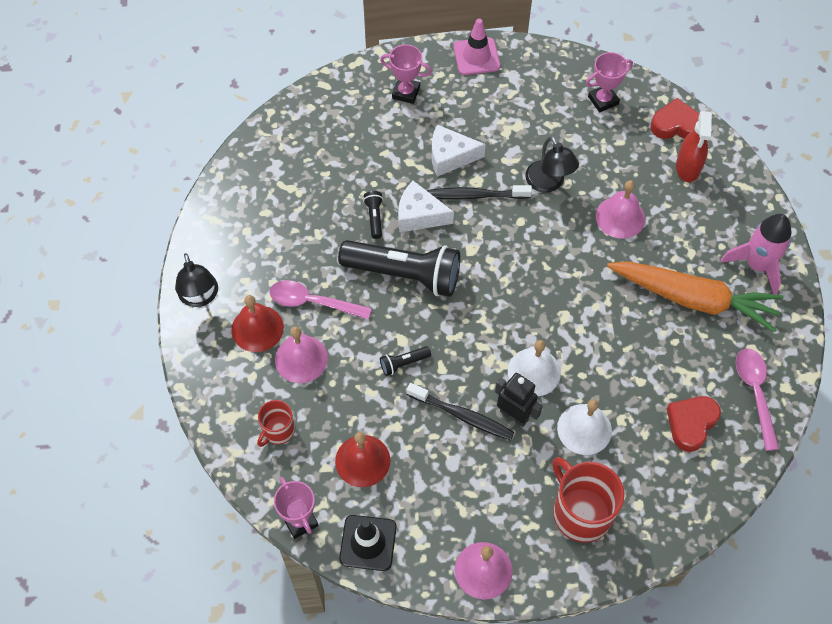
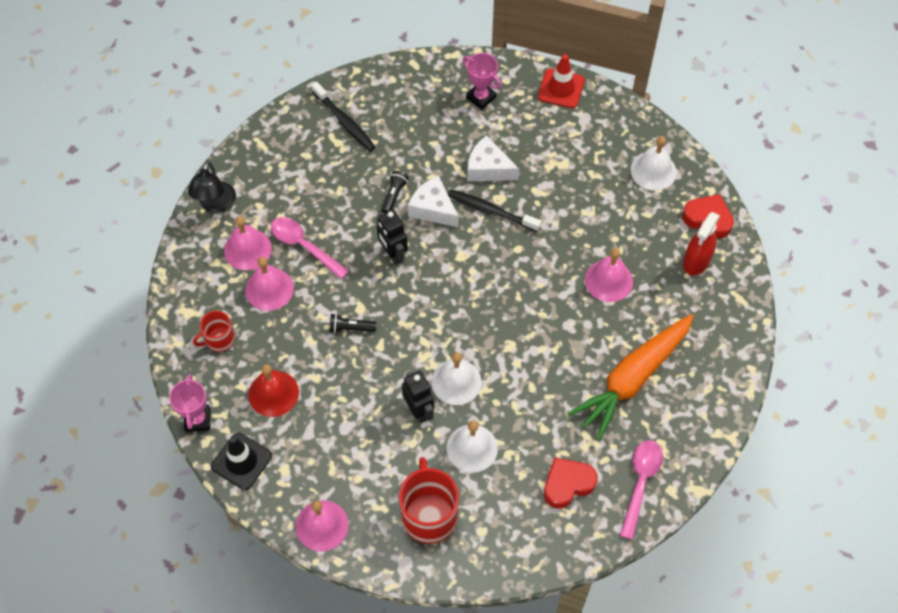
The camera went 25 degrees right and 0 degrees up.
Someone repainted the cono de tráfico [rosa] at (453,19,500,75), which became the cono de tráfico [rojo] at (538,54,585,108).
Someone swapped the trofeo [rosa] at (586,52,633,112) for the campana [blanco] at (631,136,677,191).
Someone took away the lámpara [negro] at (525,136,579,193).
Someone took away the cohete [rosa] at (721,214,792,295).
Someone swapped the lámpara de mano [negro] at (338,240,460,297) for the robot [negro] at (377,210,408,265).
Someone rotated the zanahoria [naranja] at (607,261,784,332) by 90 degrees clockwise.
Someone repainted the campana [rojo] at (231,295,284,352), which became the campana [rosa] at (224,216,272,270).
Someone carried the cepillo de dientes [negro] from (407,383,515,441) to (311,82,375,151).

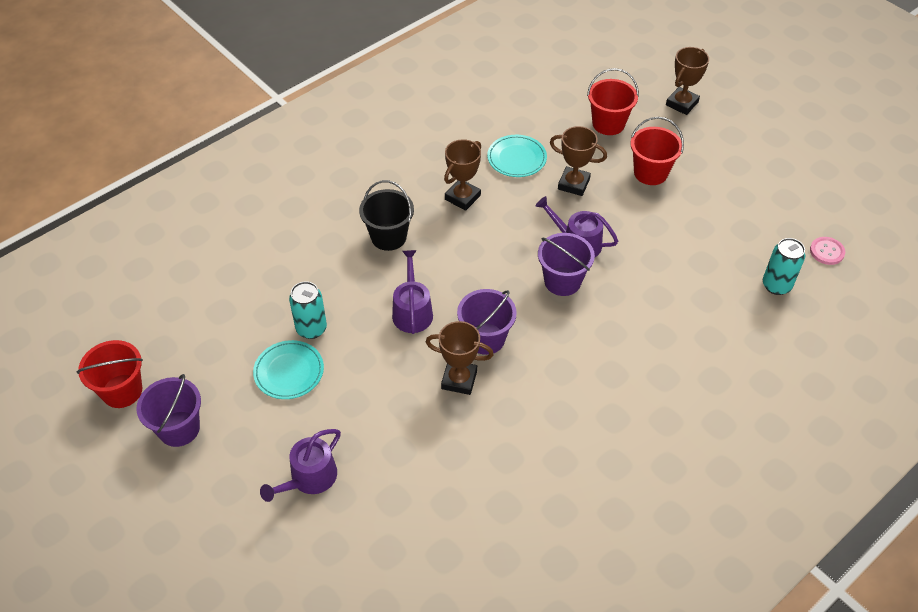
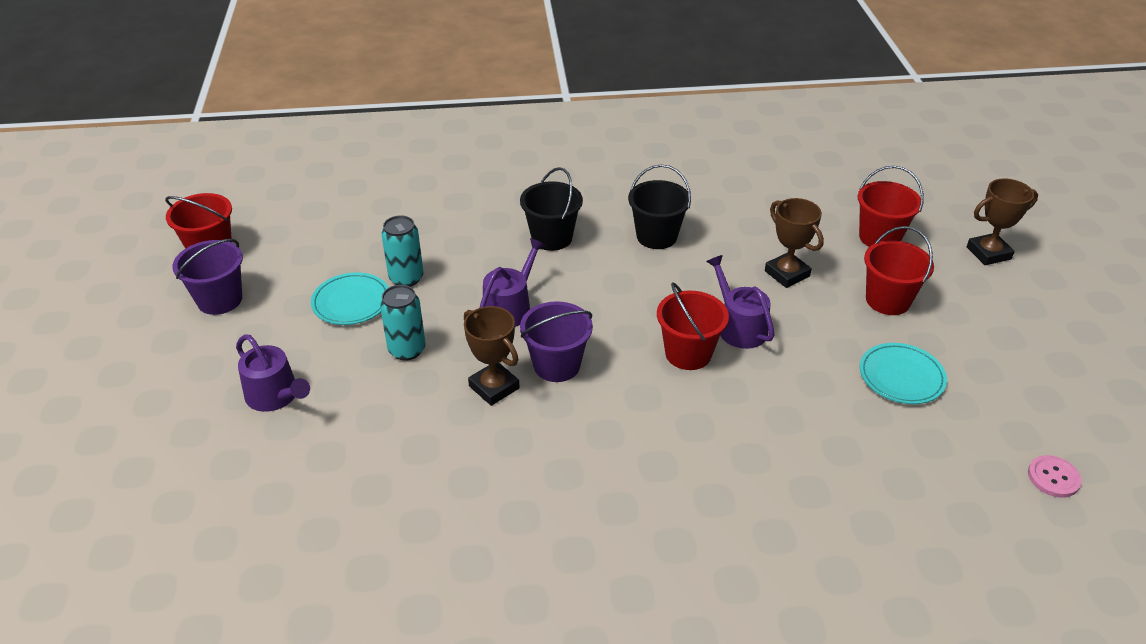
The camera went 35 degrees right and 10 degrees down.
Someone carried the plato [turquesa] from (487,135,547,177) to (860,343,947,404).
Someone swapped the trofeo [marrón] at (444,139,481,211) for the balde [negro] at (628,165,691,249).
Someone repainted the balde [morado] at (538,233,595,296), which became the balde [rojo] at (657,282,729,370).
Someone carried the lata [turquesa] from (763,238,805,295) to (380,285,426,361).
Someone rotated the regadera [morado] at (260,429,341,502) by 120 degrees counterclockwise.

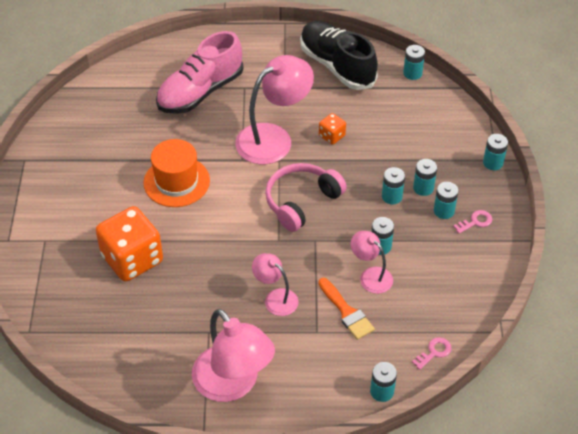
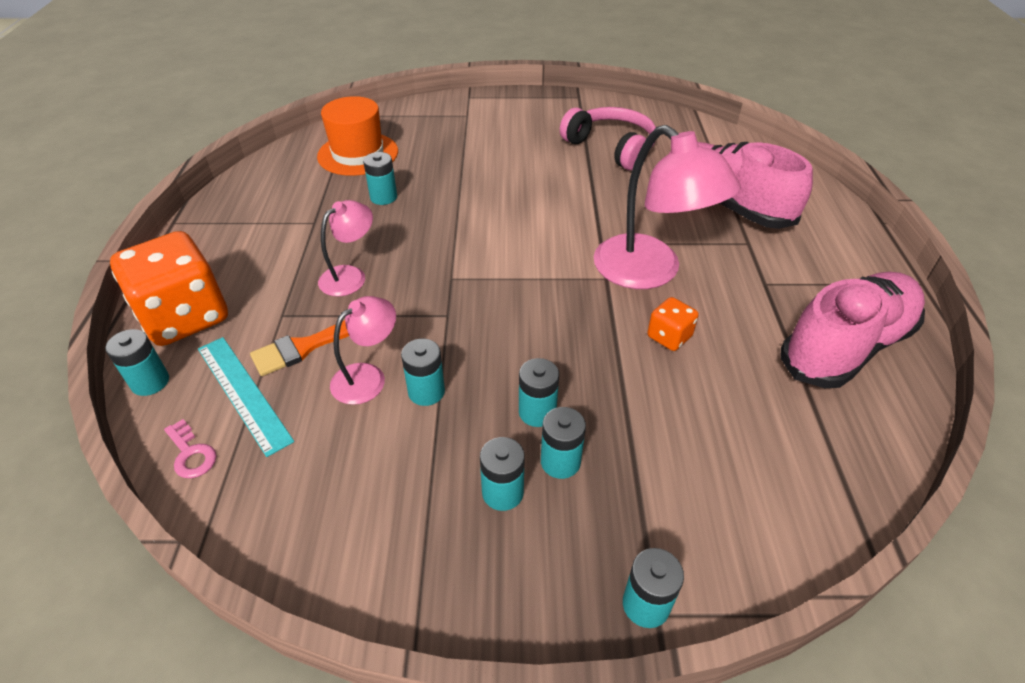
The camera went 90 degrees right and 5 degrees down.
Someone repainted the zapato [negro] at (300,21,378,90), which became the zapato [rosa] at (780,272,925,388).
Someone carried the pila [turquesa] from (403,45,425,80) to (363,152,397,205).
Someone carried the sombrero [naranja] from (143,139,210,207) to (317,96,398,176).
Someone carried the auriculares [rosa] from (265,163,347,232) to (560,107,656,170).
Someone carried the dado [naranja] from (96,206,163,282) to (110,231,228,346).
Someone took away the llave [rosa] at (453,210,492,234).
Someone took away the lámpara [rosa] at (192,309,275,402).
Someone put down the regla [turquesa] at (198,337,294,457).

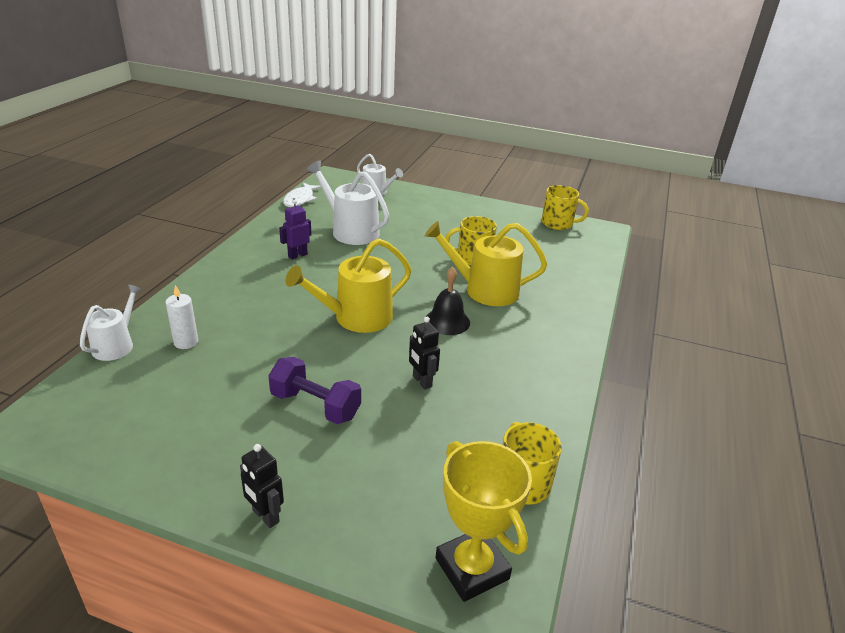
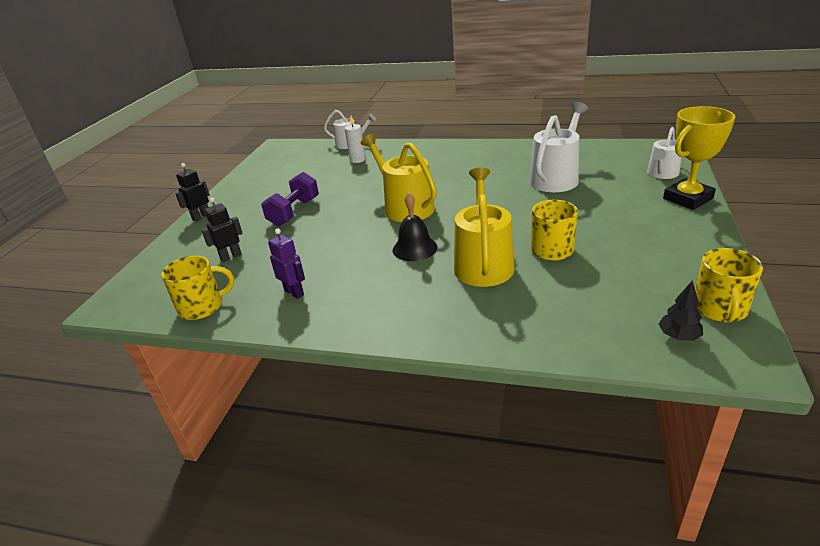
The camera went 90 degrees right and 0 degrees up.
Someone took away the pez [blanco] at (283,183,321,207).
Someone carried the robot [morado] from (279,199,312,260) to (268,229,305,299).
Someone carried the robot [negro] from (409,317,440,390) to (201,198,243,262).
Someone carried the trofeo [amarillo] from (436,441,532,602) to (663,106,735,210).
Someone put down the árbol [negro] at (659,280,703,341).

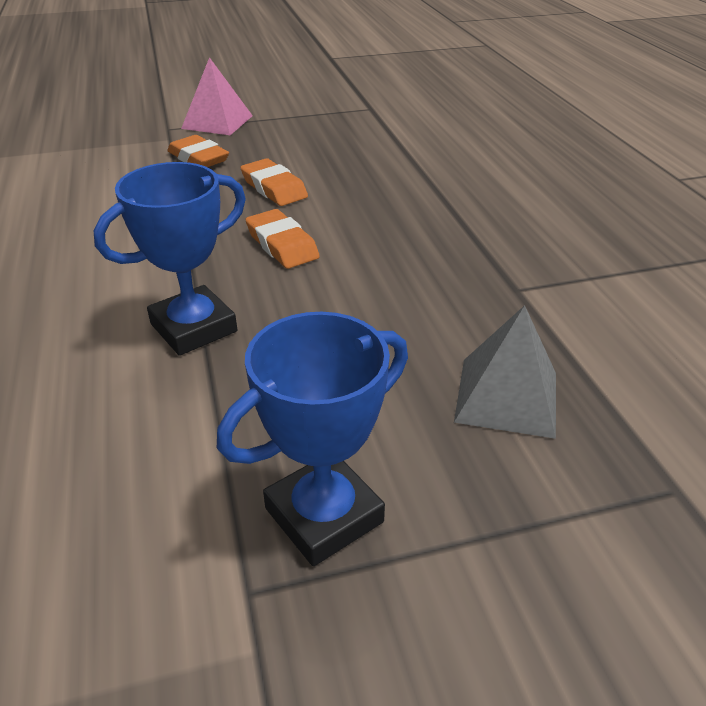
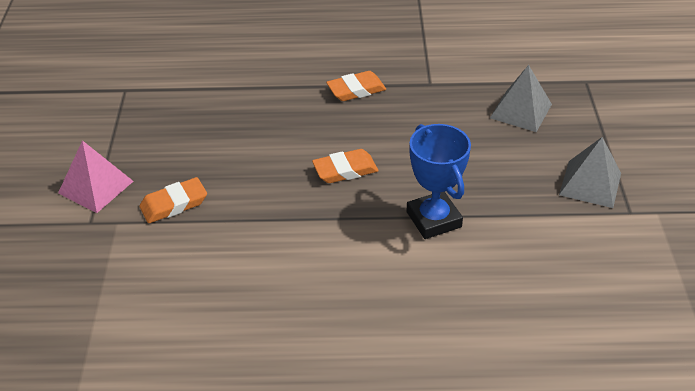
The camera went 75 degrees left and 5 degrees up.
Someone carried the goma de borrar [naranja] from (240,158,308,206) to (326,71,386,101).
Someone swapped the trofeo [azul] at (217,312,408,566) for the pirámide [gris] at (559,137,621,208).

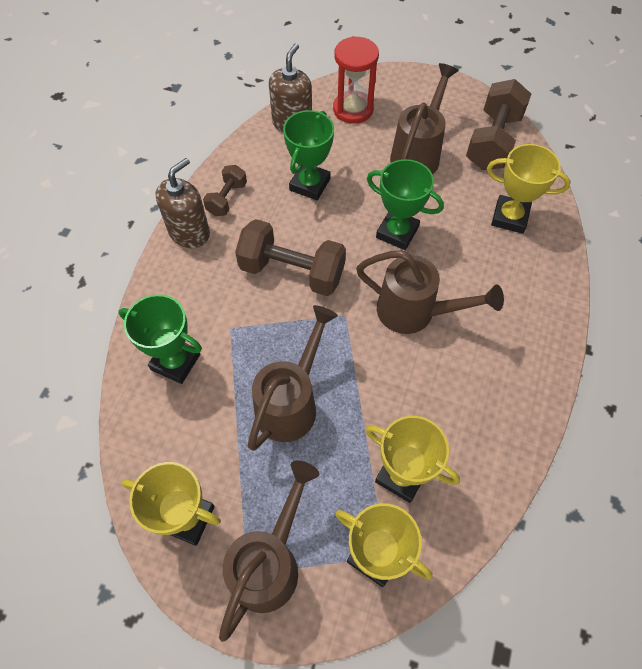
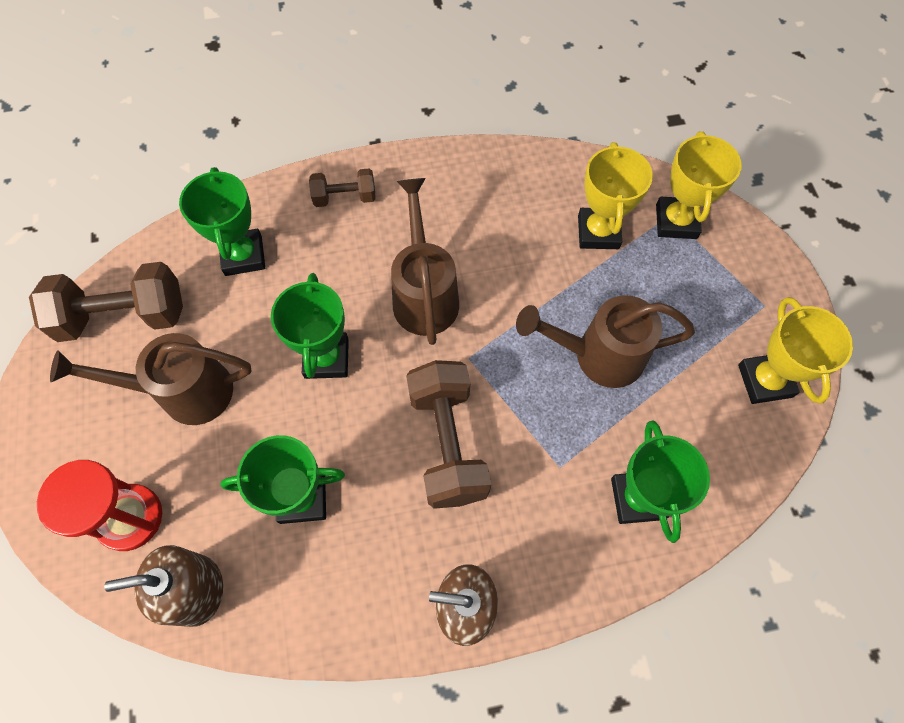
The camera went 120 degrees left and 5 degrees up.
Someone repainted the trofeo [amarillo] at (487,144,571,234), which became the trofeo [verde] at (179,167,265,276).
Someone carried the mancuerna [marrón] from (203,165,247,216) to (309,169,375,207).
Someone took away the regadera [marrón] at (219,461,319,642).

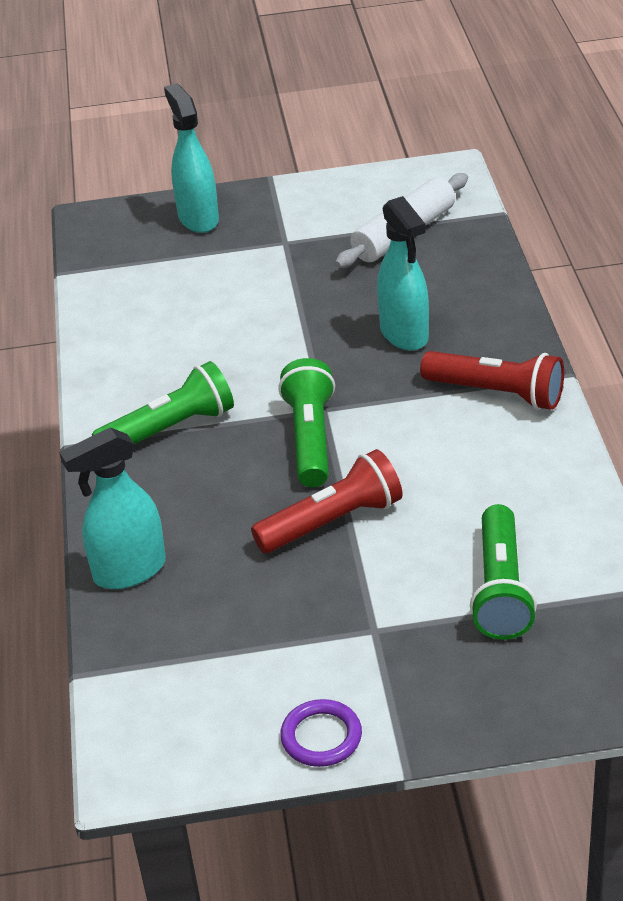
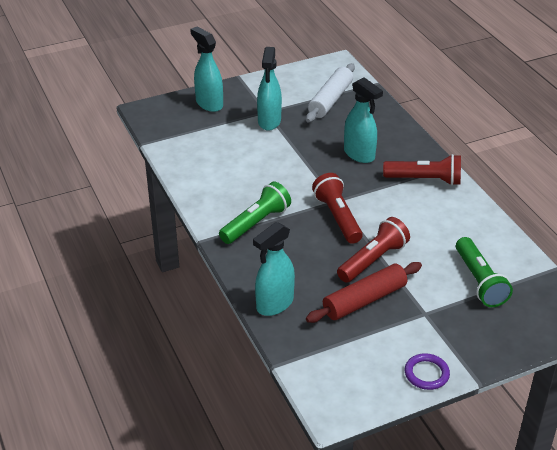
The camera went 20 degrees left and 0 degrees up.
Someone repainted the lámpara de mano [verde] at (278,358,335,487), which became the lámpara de mano [rojo] at (312,173,363,244).
Someone put down the pulverizador [turquesa] at (257,47,282,131).
Someone put down the rodillo [rojo] at (306,262,422,323).

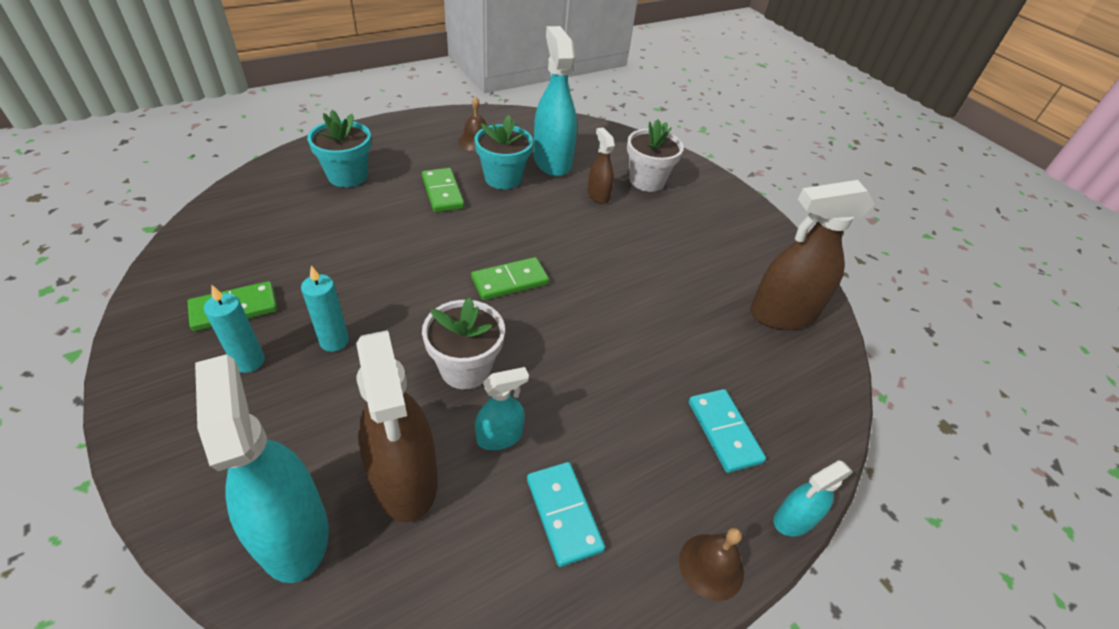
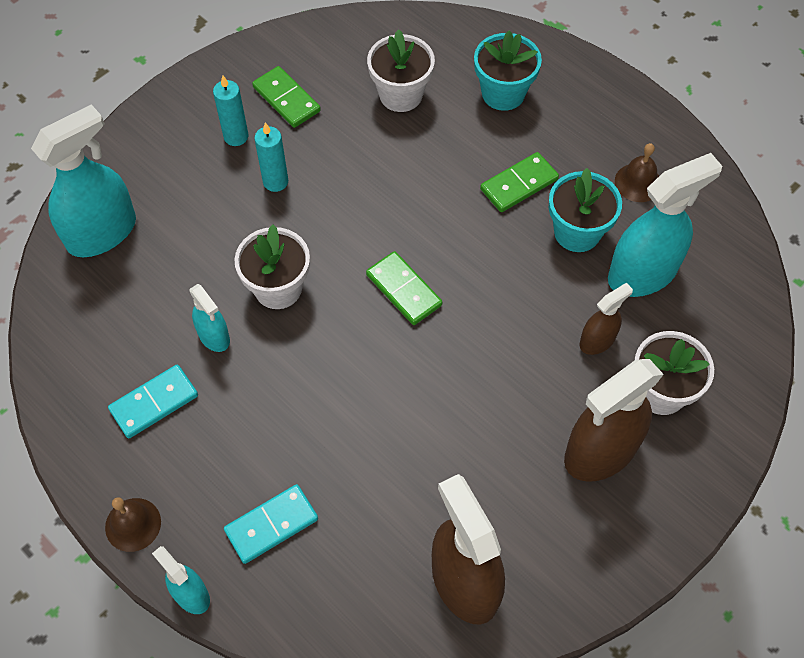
The camera went 80 degrees right and 15 degrees up.
Someone carried the pulverizador [marrón] from (356,330,438,523) to (564,359,664,482).
Someone put down the maceta [blanco] at (367,29,435,112).

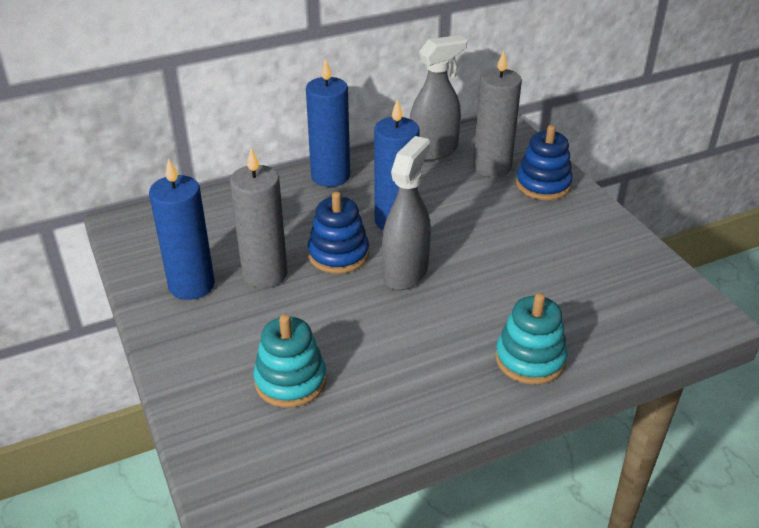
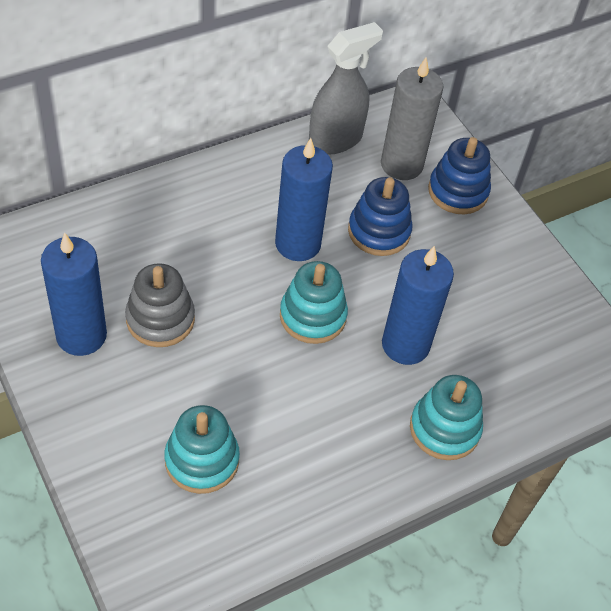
The camera went 10 degrees left and 15 degrees up.
Someone carried the vela [azul] from (306,59,350,187) to (382,246,454,365).
Someone swapped the pulverizador [gris] at (382,136,431,290) for the juguete apilable [turquesa] at (280,261,348,344).
Someone swapped the vela [gris] at (230,148,287,288) for the juguete apilable [gris] at (125,263,195,347).
Someone carried the juguete apilable [azul] from (308,192,369,274) to (348,177,413,256).

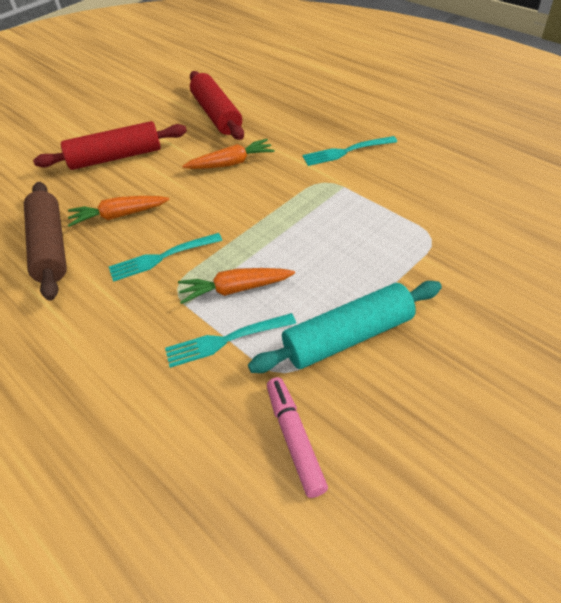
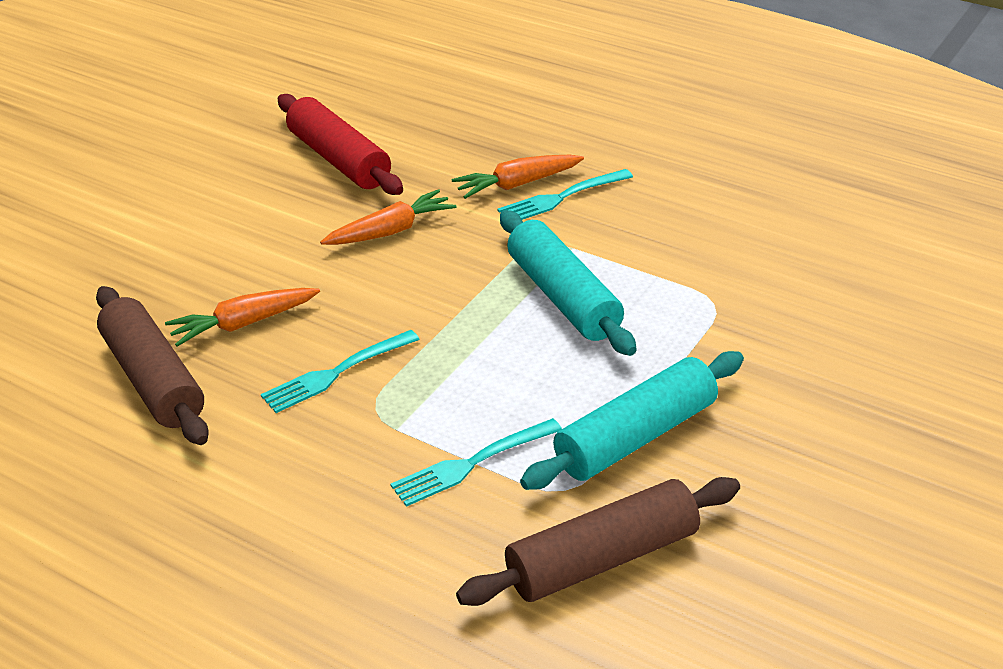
The camera went 15 degrees left and 10 degrees down.
Someone took away the rodillo [rojo] at (33,121,187,170).
Someone carried the zanahoria [naranja] from (178,268,295,304) to (452,155,584,199).
Someone swapped the rotulador [rosa] at (267,377,328,498) for the rodillo [marrón] at (456,477,740,606).
Someone put down the rodillo [turquesa] at (500,210,636,356).

